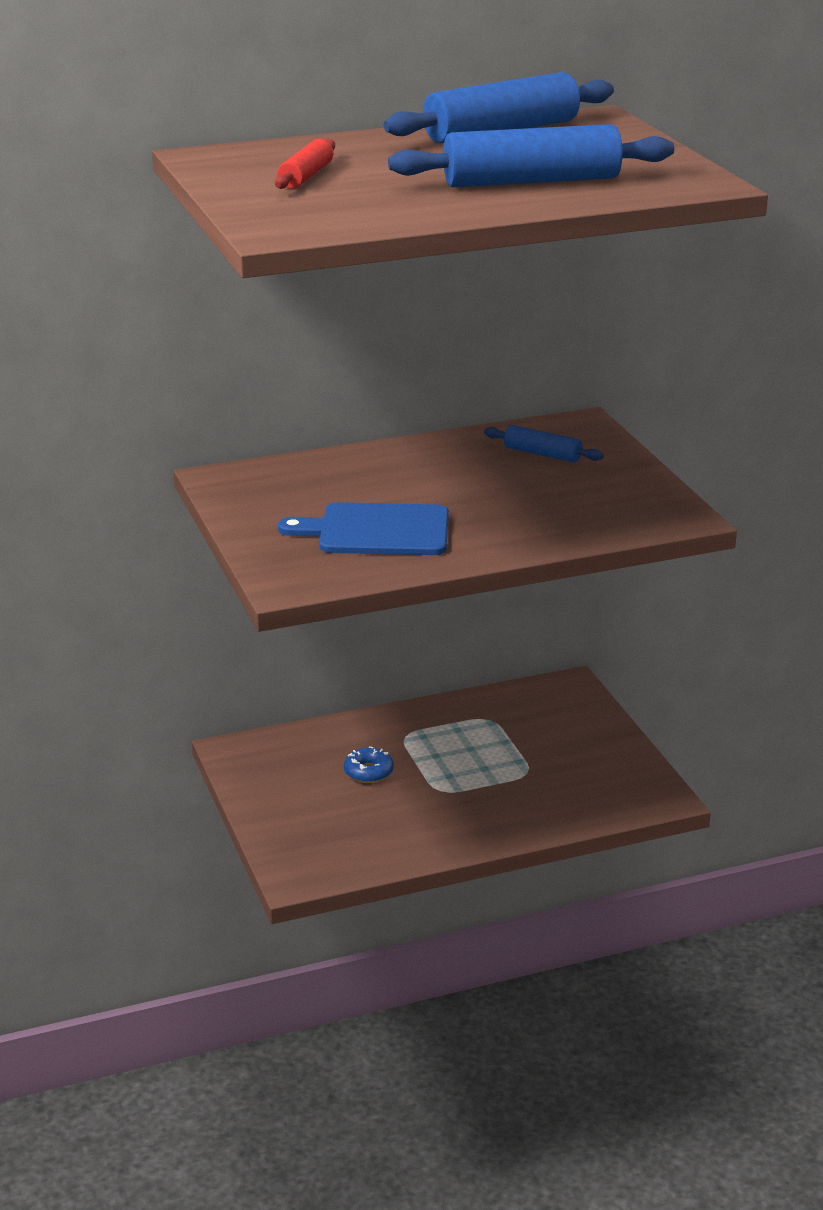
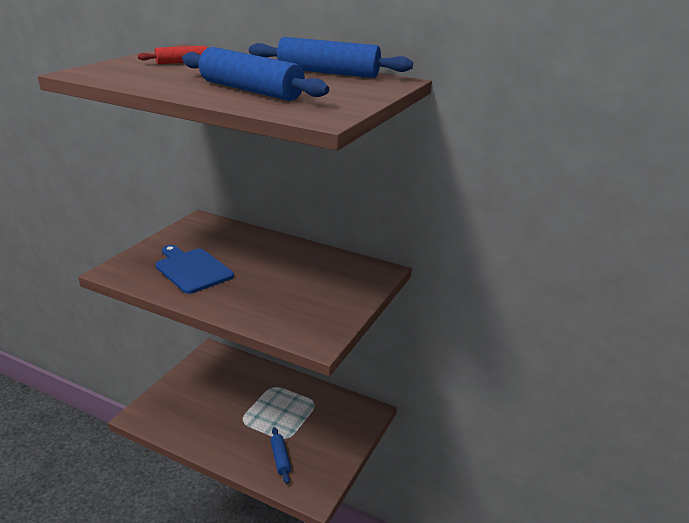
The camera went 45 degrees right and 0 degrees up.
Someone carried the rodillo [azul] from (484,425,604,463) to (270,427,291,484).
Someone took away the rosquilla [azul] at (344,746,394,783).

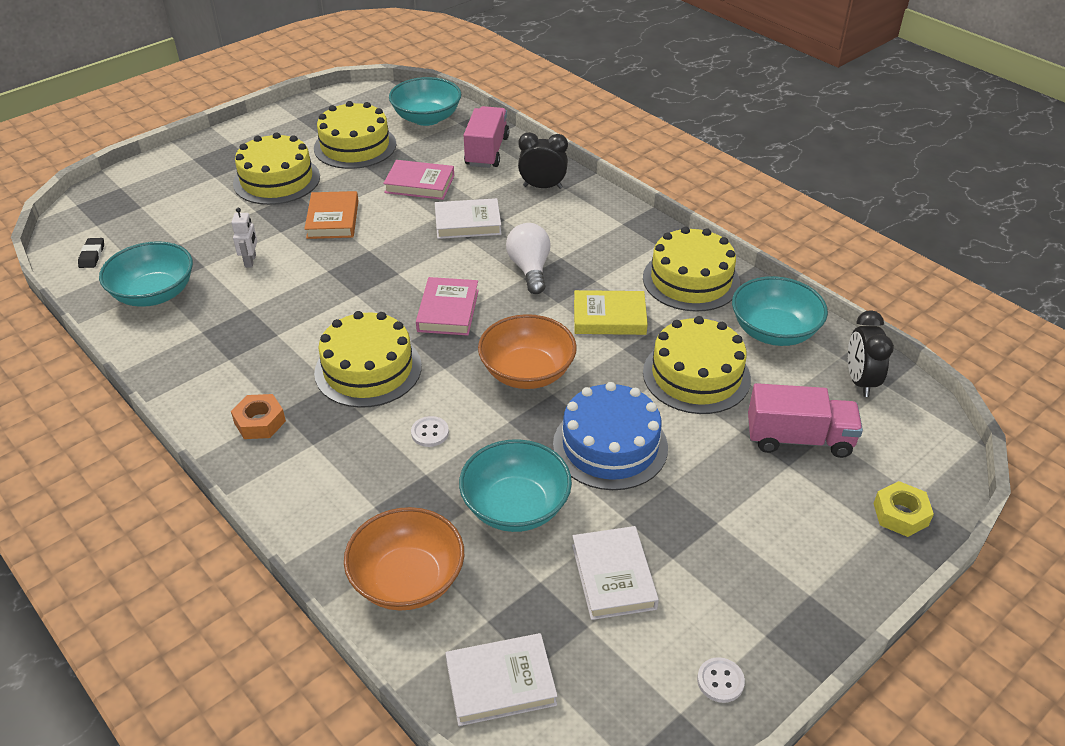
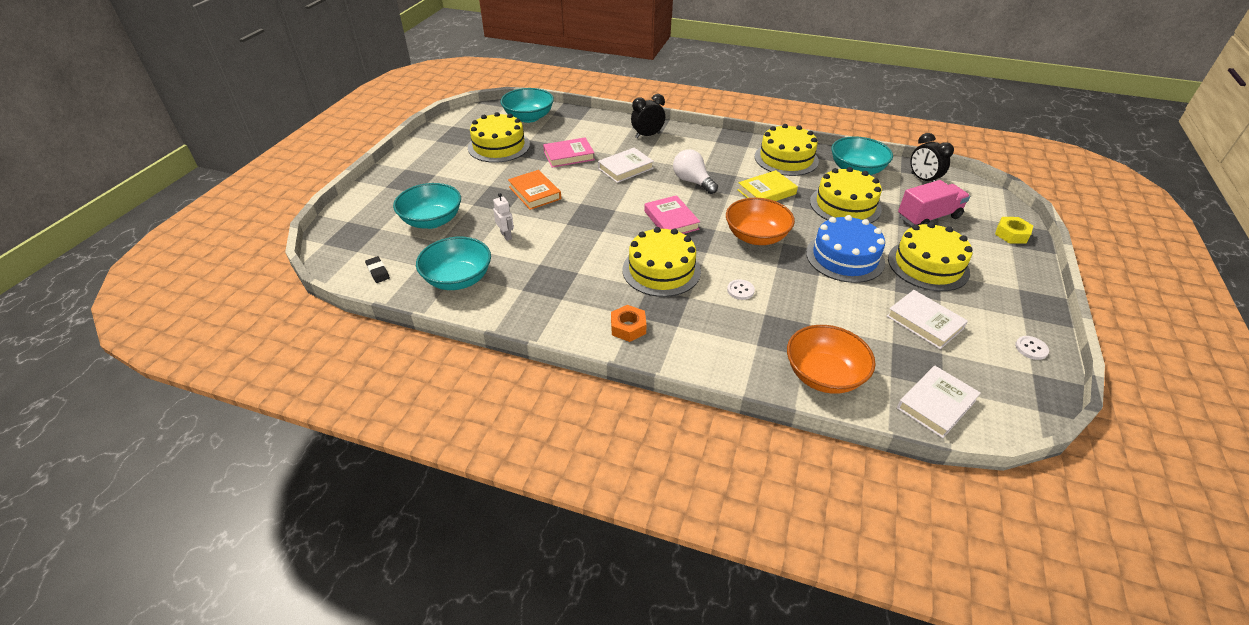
The camera went 30 degrees left and 0 degrees up.
Someone took away the camión [rosa] at (464,106,509,168).
Someone carried the tarta [amarillo] from (233,132,320,205) to (888,222,972,291).
Someone carried the cuenco [turquesa] from (459,439,572,532) to (393,183,461,229).

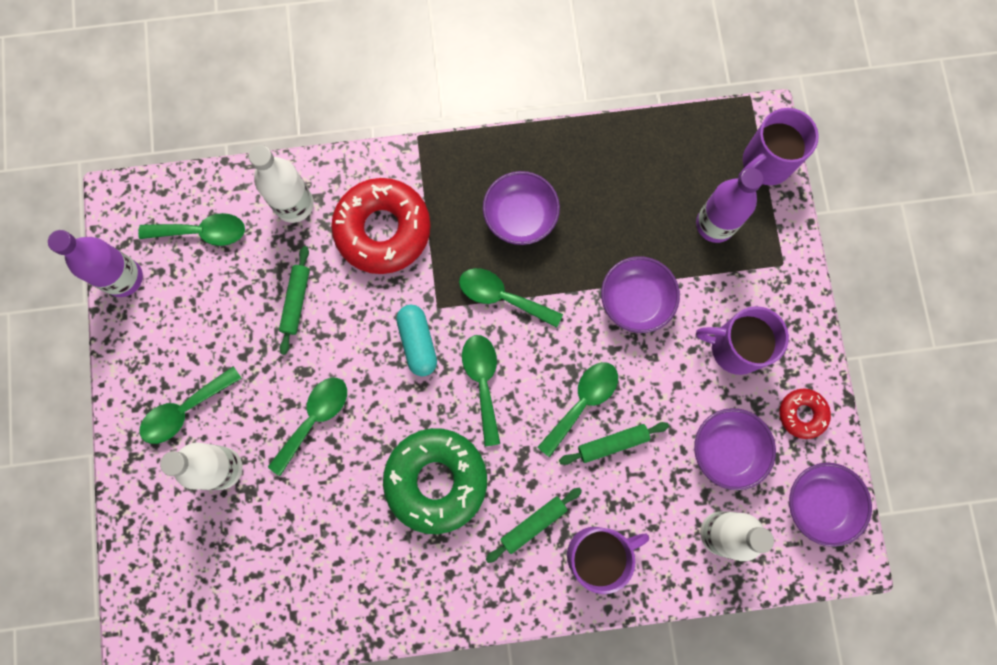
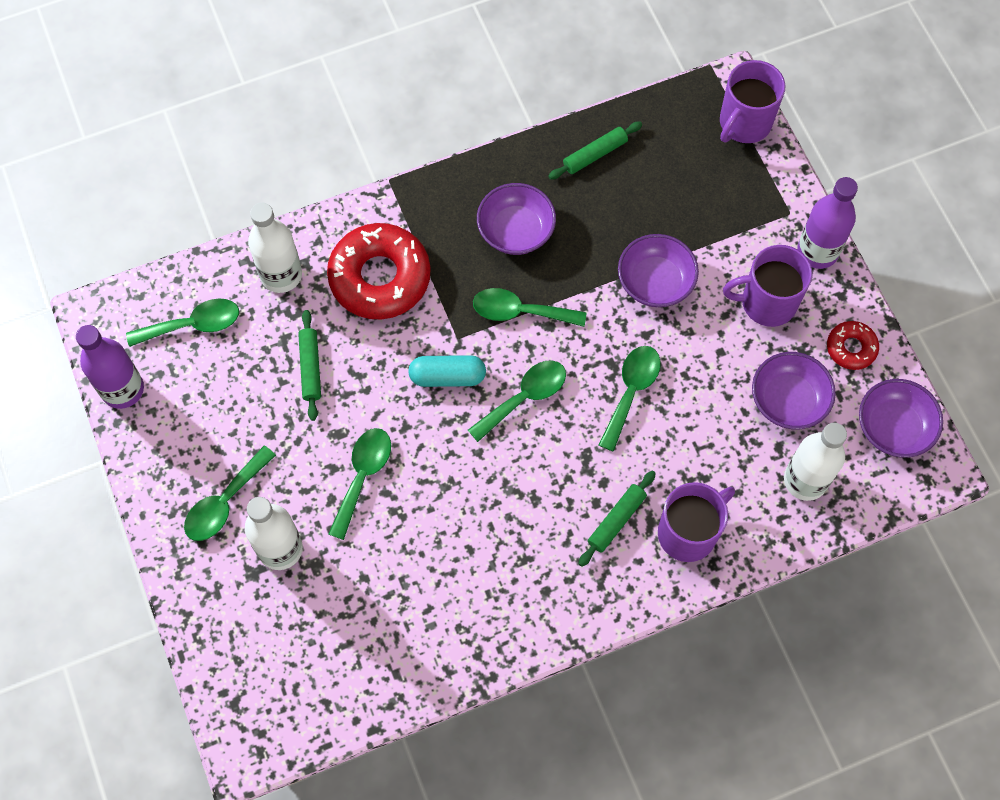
The camera went 15 degrees left and 10 degrees down.
Someone carried the botella [morado] from (696,168,764,243) to (797,177,858,269).
Someone rotated the cápsula [turquesa] at (396,305,437,376) by 60 degrees counterclockwise.
Someone rotated the cuchara [verde] at (462,335,500,446) by 75 degrees clockwise.
Someone carried the rodillo [verde] from (559,422,669,465) to (548,122,642,180).
Someone took away the rosquilla [verde] at (383,428,487,534).

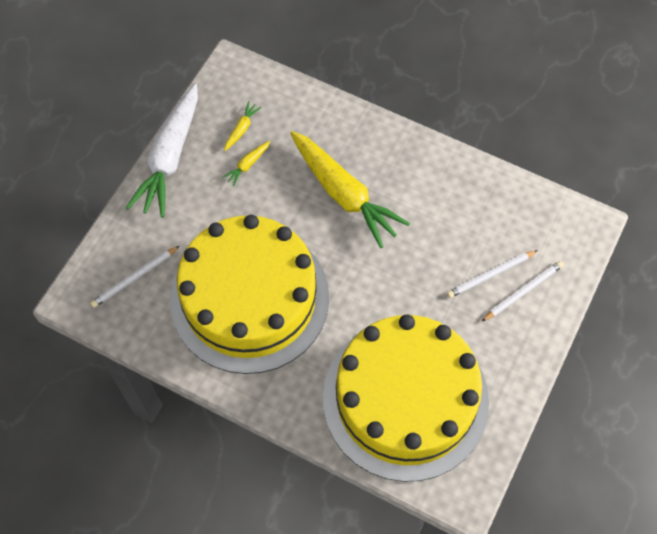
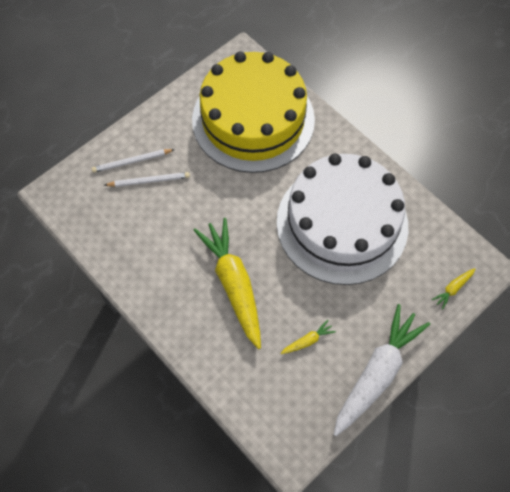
The camera went 160 degrees left and 0 degrees up.
Someone carried the zanahoria [amarillo] from (224,101,262,151) to (432,268,475,309).
Someone repainted the tarta [amarillo] at (170,215,329,374), which became the tarta [blanco] at (277,153,408,285).
Someone took away the lápiz [blanco] at (91,246,180,308).

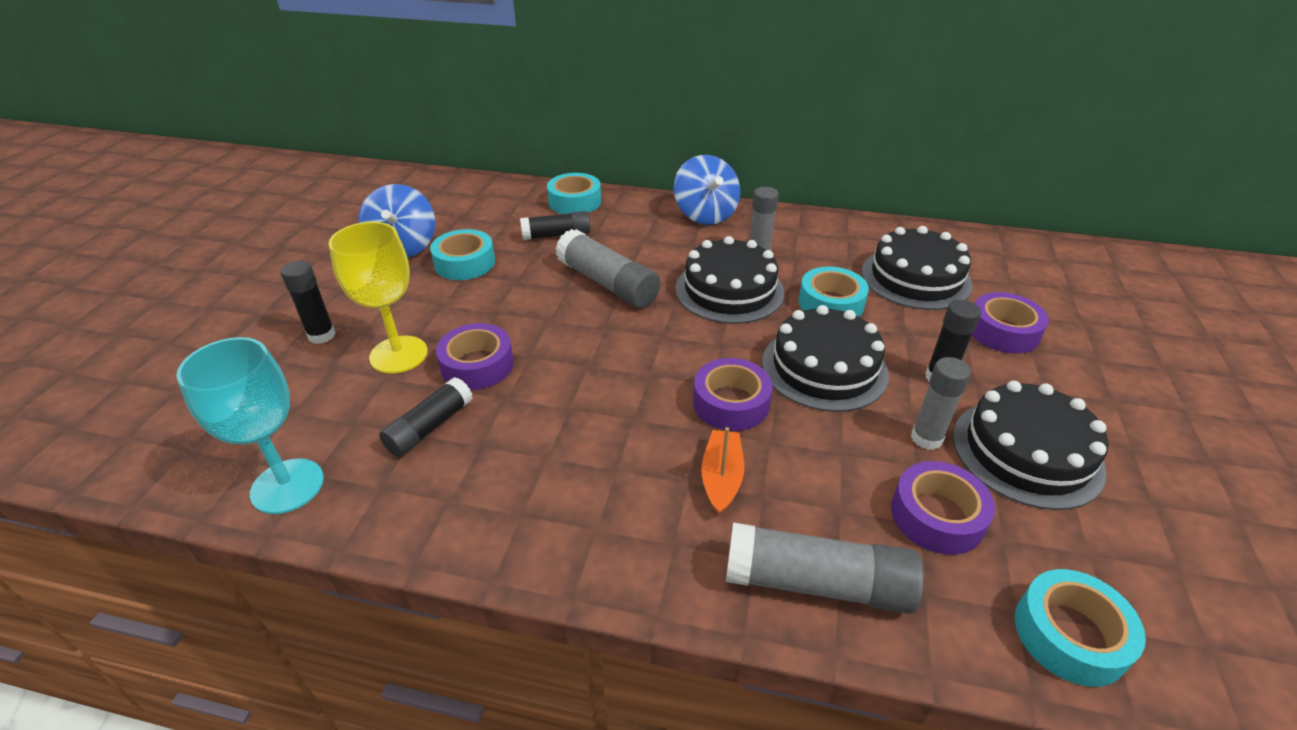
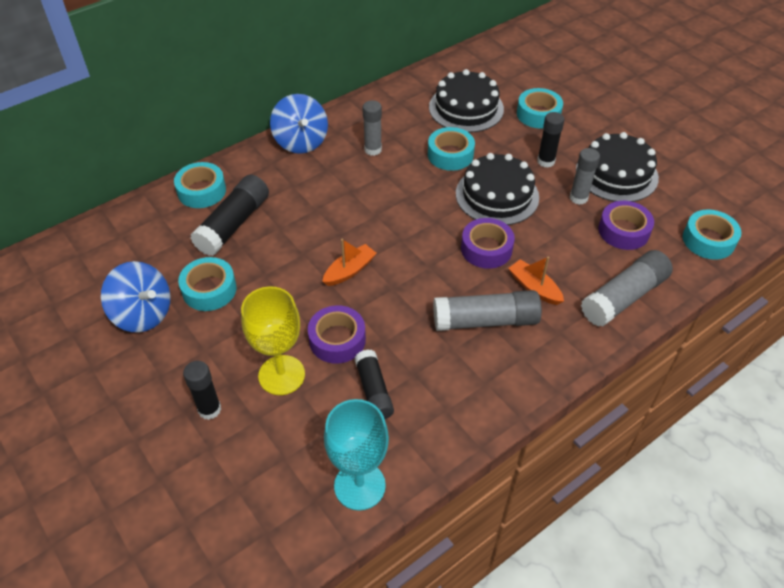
The camera went 50 degrees left and 10 degrees up.
Someone rotated the peonza [azul] at (674,155,740,225) by 45 degrees clockwise.
Someone scaled the barra de pegamento [negro] at (520,211,591,240) by 1.55.
Someone carried the barra de pegamento [gris] from (555,229,661,308) to (433,290,542,331).
Someone took away the tarta [negro] at (675,236,784,324).
Someone repainted the cinta adhesiva [morado] at (972,292,1049,354), which became the cinta adhesiva [turquesa] at (517,88,563,129).
Someone put down the barco [naranja] at (322,239,377,286).

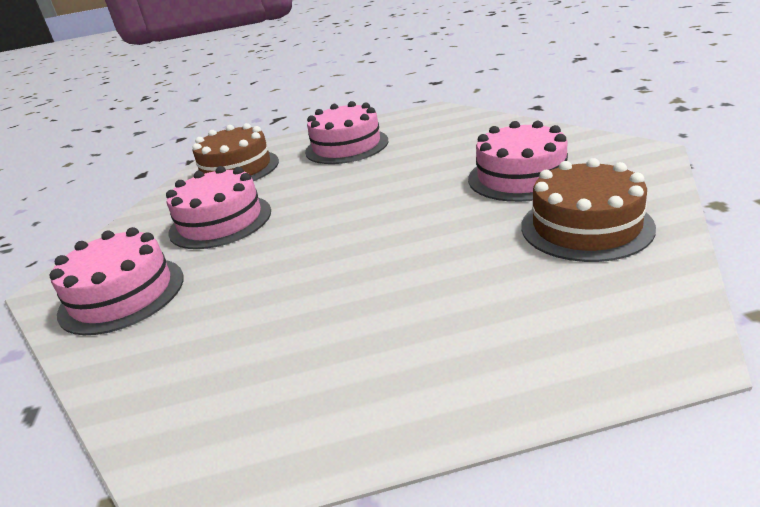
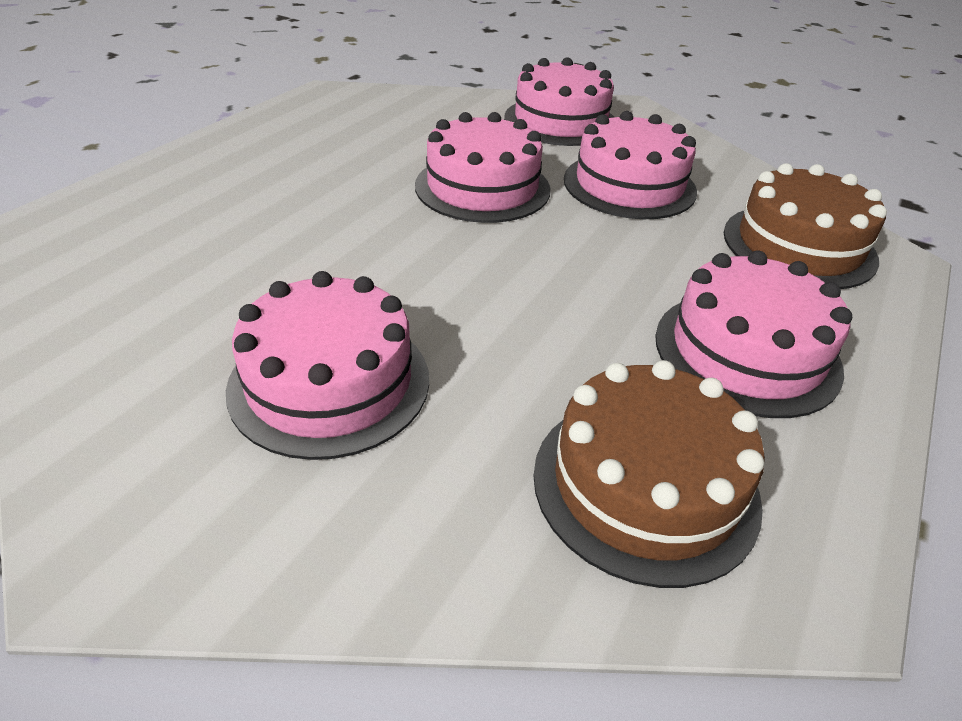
The camera went 125 degrees right and 10 degrees up.
Someone carried the tarta [marrón] from (521,158,656,262) to (533,360,765,588).
Someone put down the tarta [rosa] at (415,112,550,223).

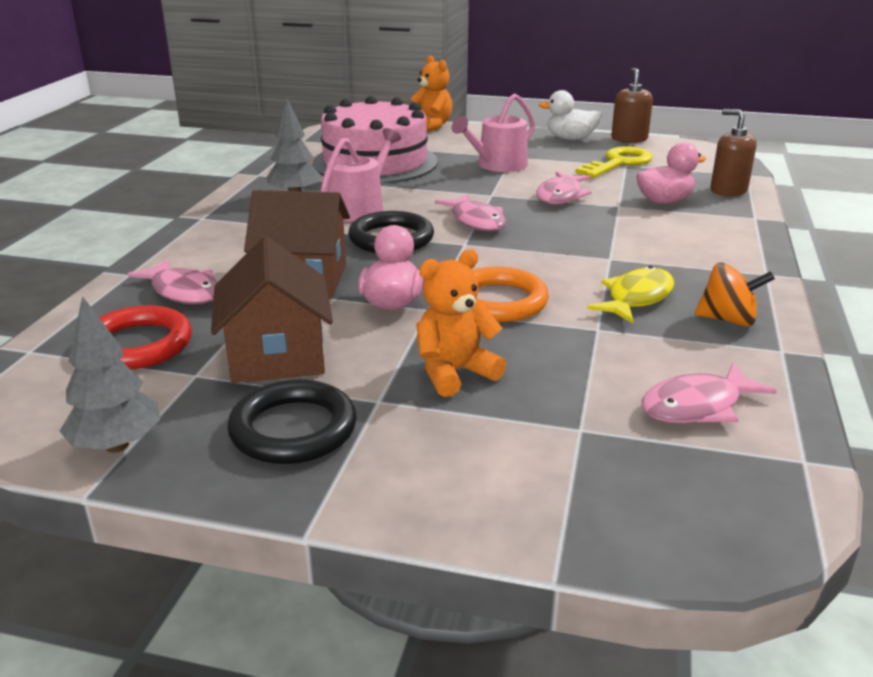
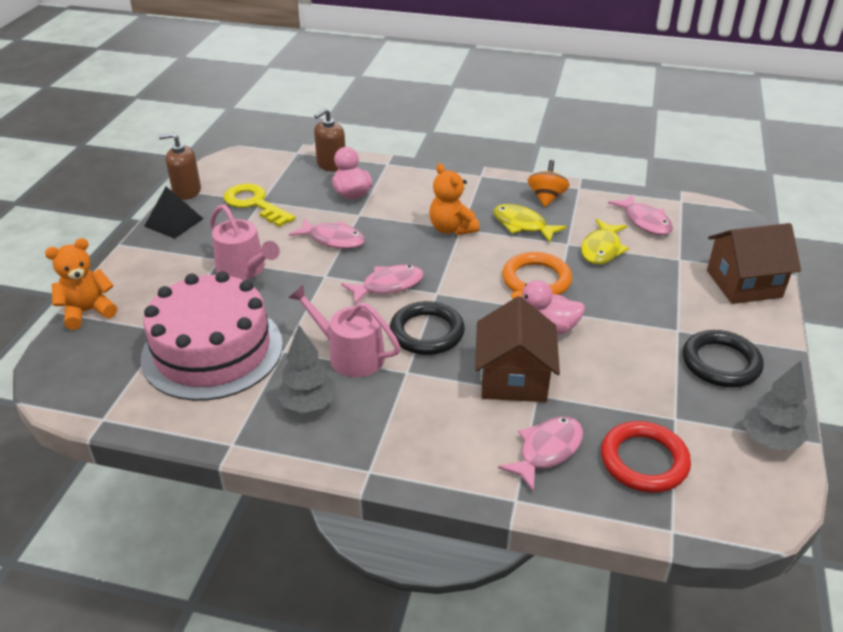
The camera went 90 degrees left and 10 degrees up.
Someone swapped the pato [blanco] at (539,90,602,140) for the pirámide [negro] at (144,187,203,239).
Someone carried the casa [marrón] from (211,237,333,383) to (707,223,801,304).
Someone carried the osito [naranja] from (416,249,507,397) to (429,163,479,235).
Someone put down the pez [amarillo] at (581,219,629,264).

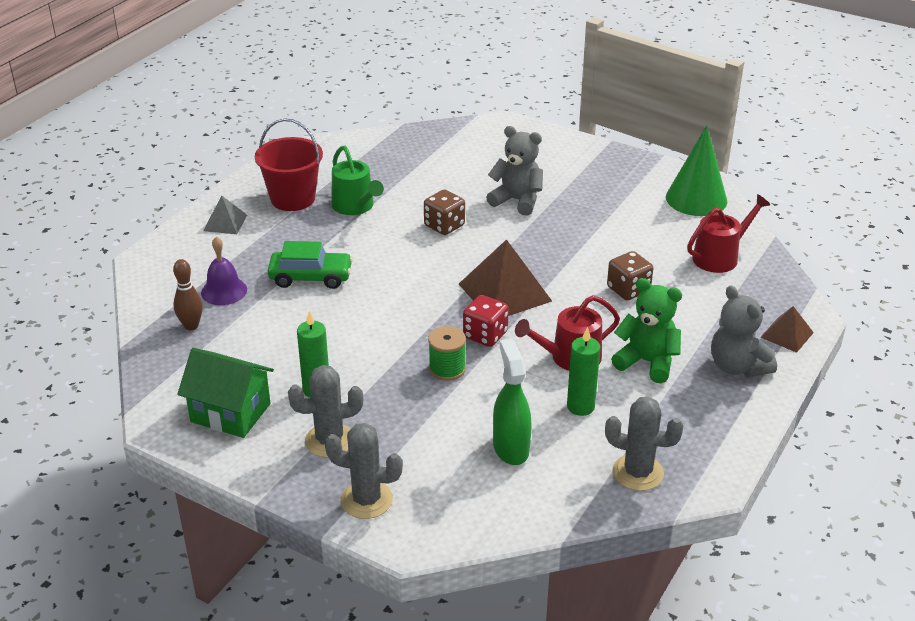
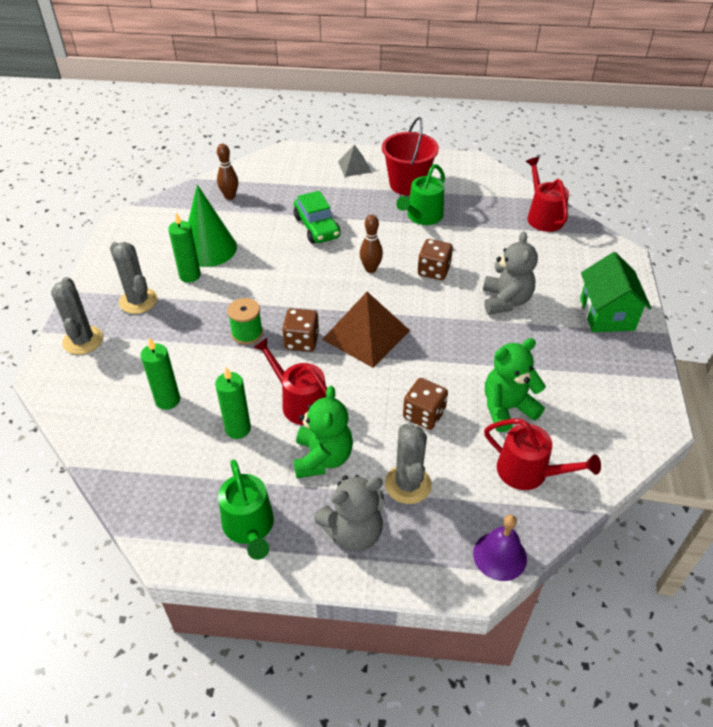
The camera went 65 degrees right and 10 degrees up.
Someone carried the cono [verde] from (666,126,727,216) to (188,185,237,267).
Someone carried the campana [morado] from (201,236,247,305) to (473,515,527,581).
Someone rotated the osito [gris] at (711,285,777,377) by 150 degrees counterclockwise.
Someone repainted the dado [rojo] at (463,295,509,347), which became the dado [marrón] at (282,308,319,352).
Someone took away the pirámide [marrón] at (760,306,814,353).
Someone swapped the pulverizador [verde] at (493,339,532,465) for the vela [verde] at (141,338,180,410).
Someone carried the casa [verde] from (177,348,274,438) to (580,252,652,332).
Someone carried the cactus [gris] from (605,396,684,491) to (385,424,432,504).
Someone put down the regadera [rojo] at (526,157,569,232).
Someone put down the bolo [marrón] at (360,215,383,273).
Someone put down the osito [verde] at (485,338,546,432).
Someone put down the regadera [verde] at (218,459,274,560).

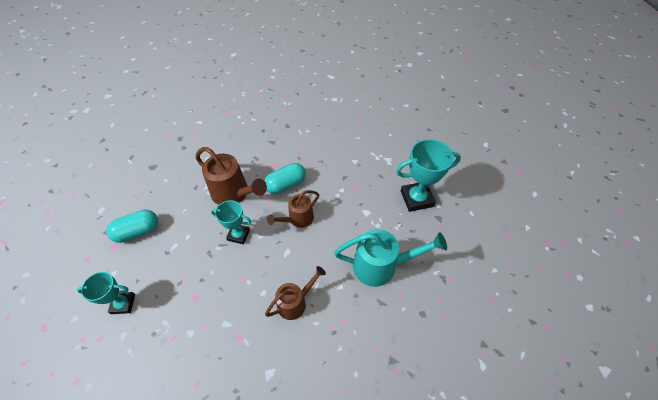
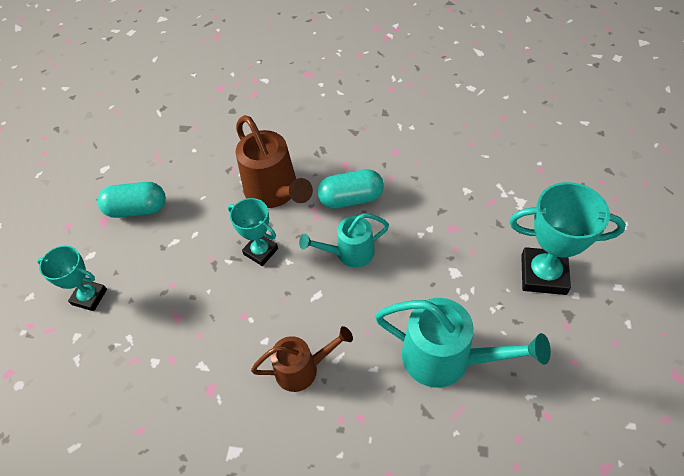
The camera went 25 degrees right and 0 degrees up.
Someone repainted the regadera [marrón] at (267,190,319,228), which became the regadera [turquesa] at (299,213,389,268).

